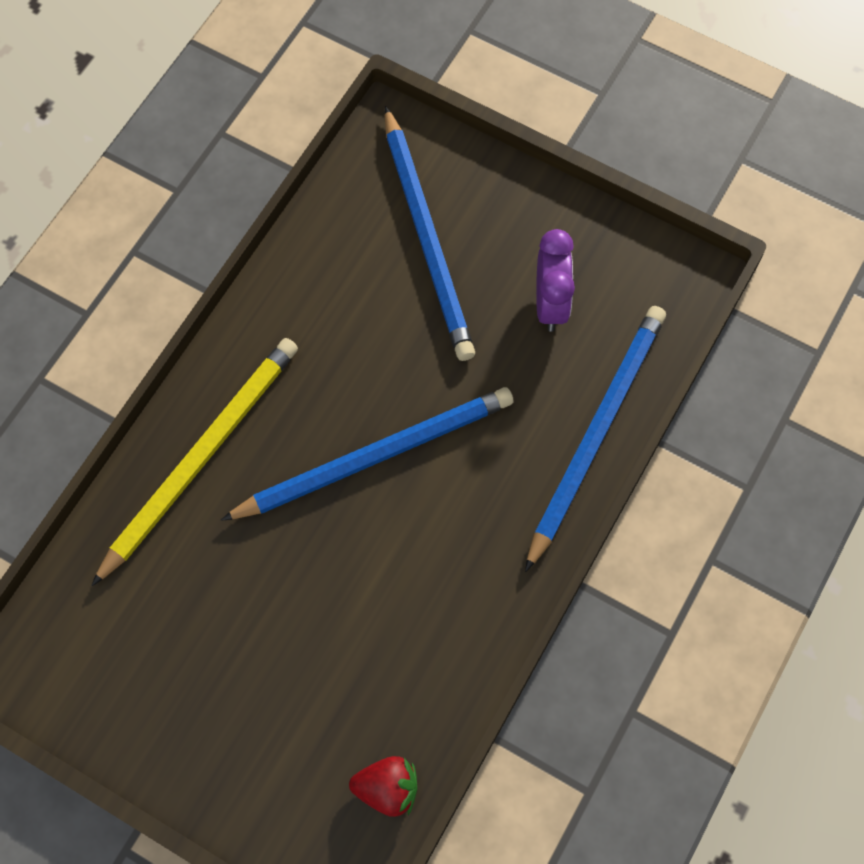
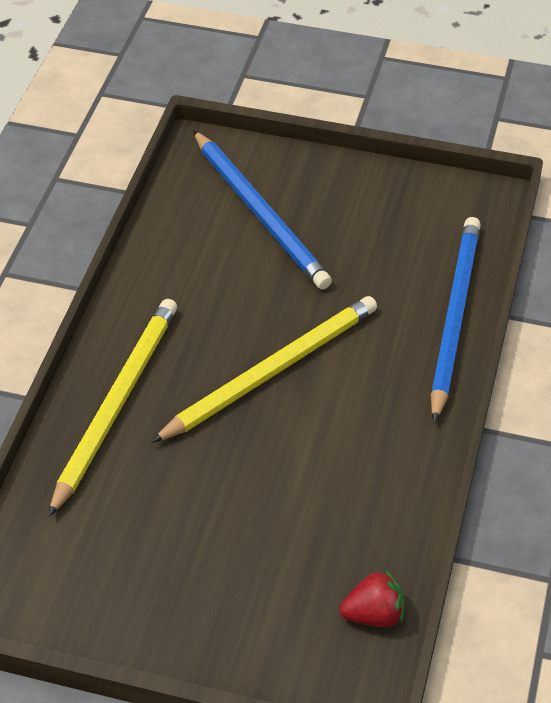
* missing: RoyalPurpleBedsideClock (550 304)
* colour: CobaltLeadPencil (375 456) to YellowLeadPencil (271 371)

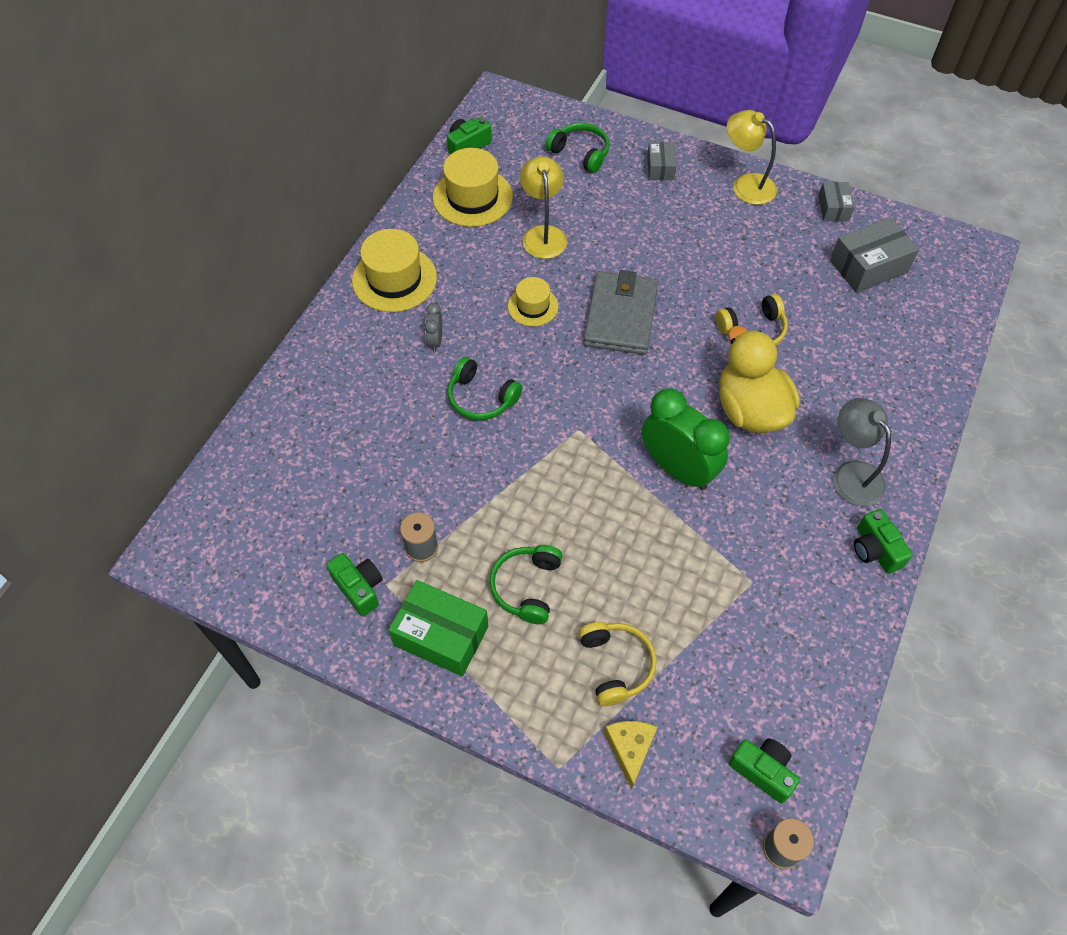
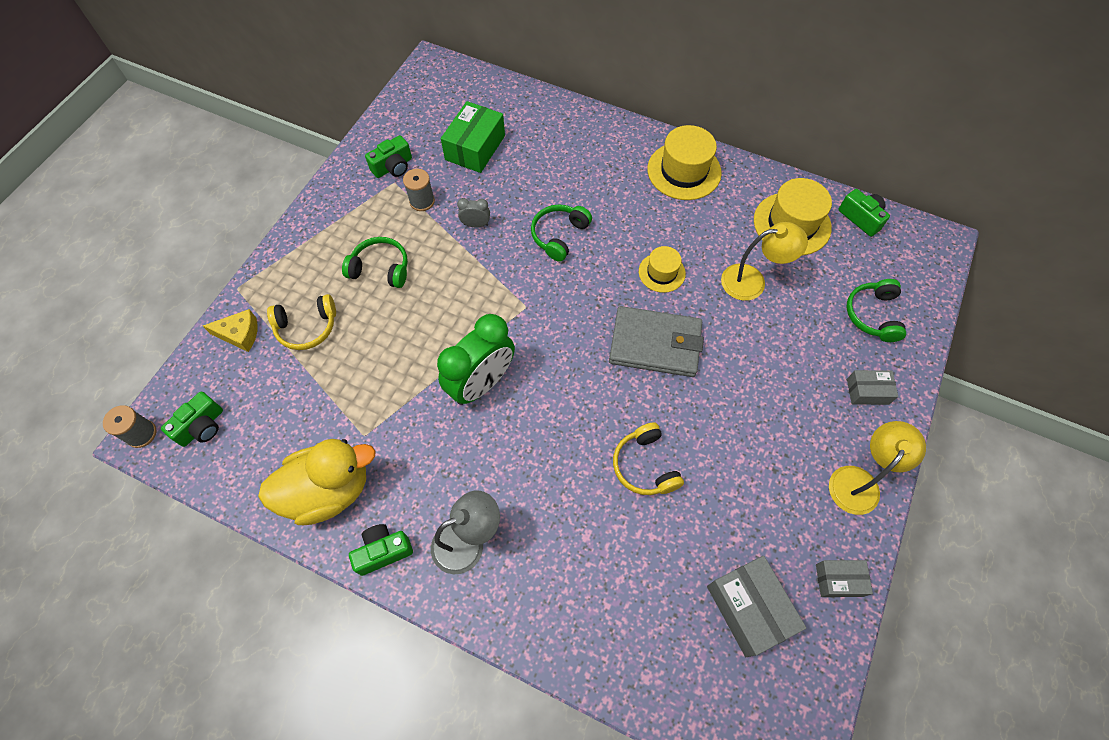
* spun: LeafGreenOverEarHeadphones (580 153) = (873 315) 150 degrees clockwise
* relocated: GrayBedsideClock (435 341) to (476 224)
* relocated: YellowToyDuck (750 409) to (328 490)
* relocated: LeafGreenParcel (441 635) to (475 147)

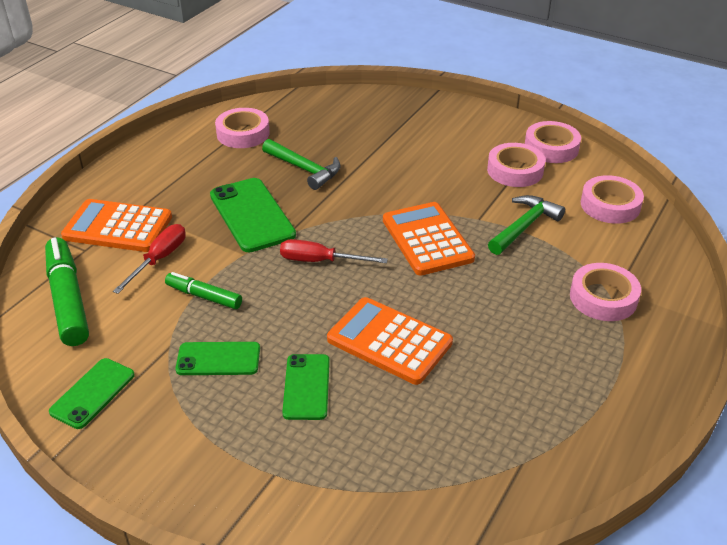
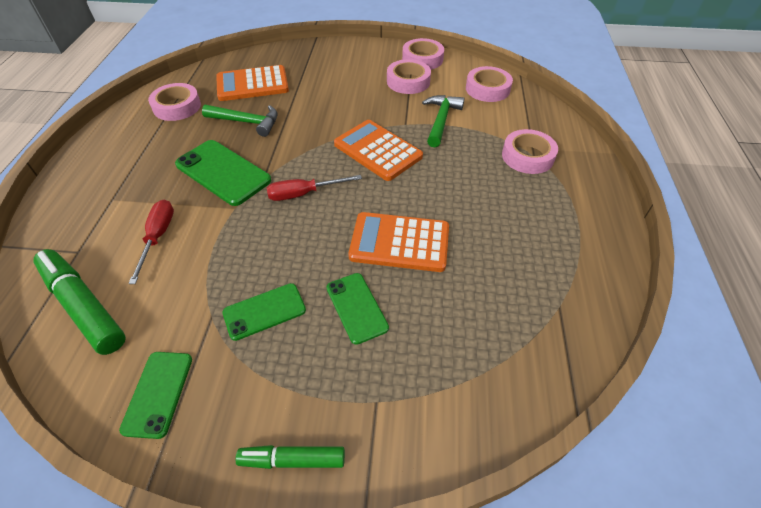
* relocated: BrightOrangeAddingMachine (118 227) to (252 84)
* relocated: LeafGreenMarkerPen (204 296) to (292 459)

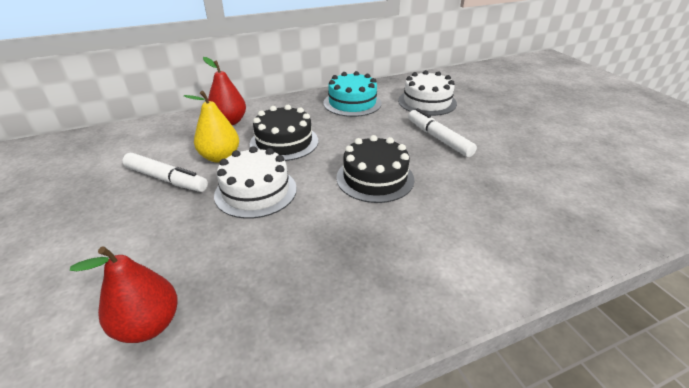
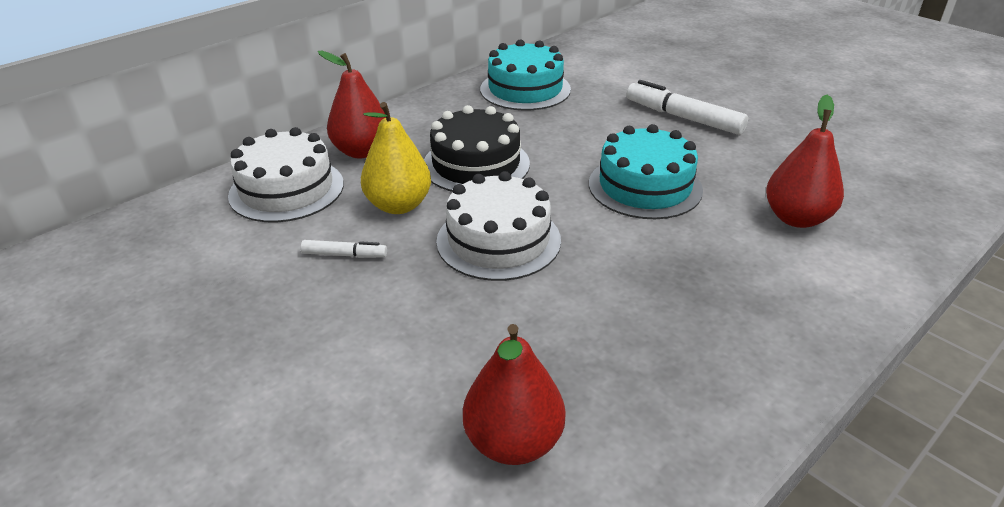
* relocated: WhiteCake (427 102) to (286 189)
* colour: JetBlackCake (375 178) to TealCake (645 186)
* size: WhiteMarkerPen (166 179) = (344 255) x0.52
* appeared: RedToyPear (796 218)

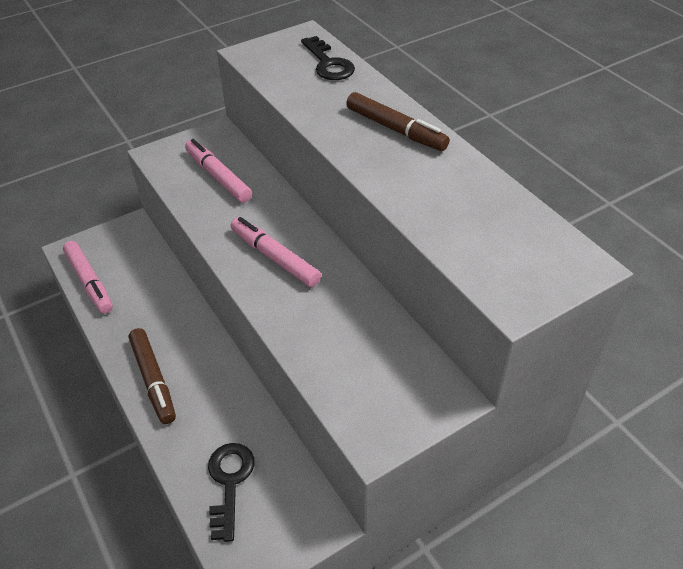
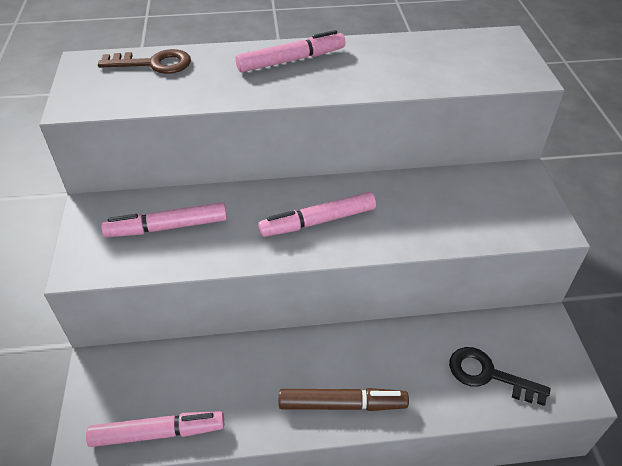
* colour: JetBlackKey (328 63) to BrownKey (153 64)
* colour: BrownMarkerPen (396 129) to RosePinkMarkerPen (291 60)

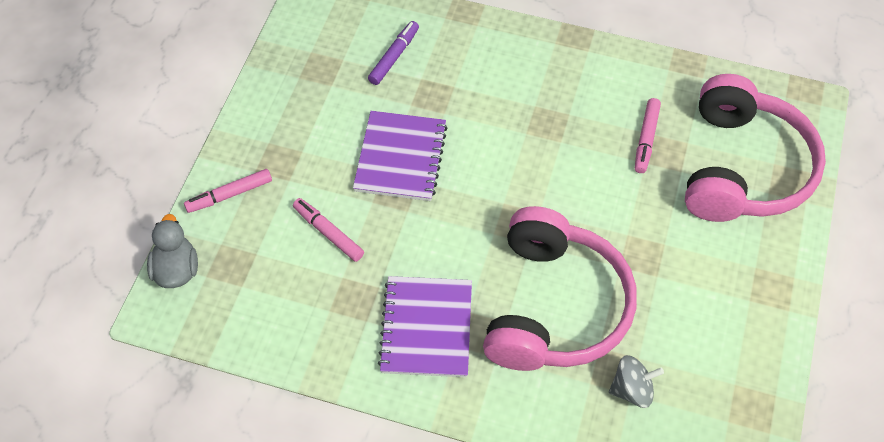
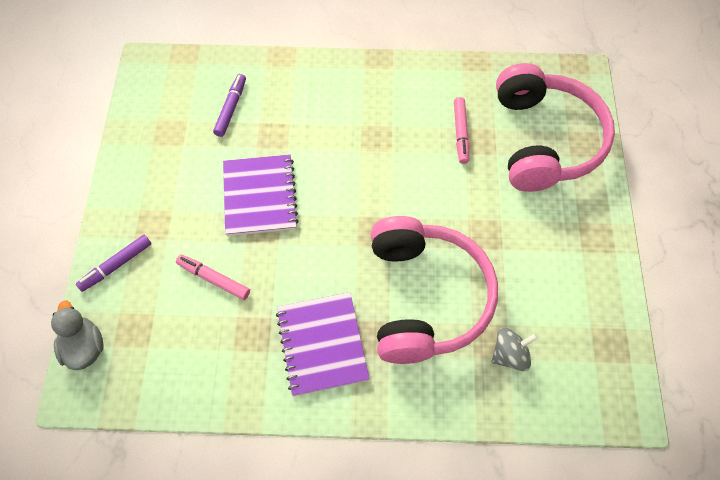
* colour: RosePinkMarkerPen (229 195) to RoyalPurpleMarkerPen (116 265)

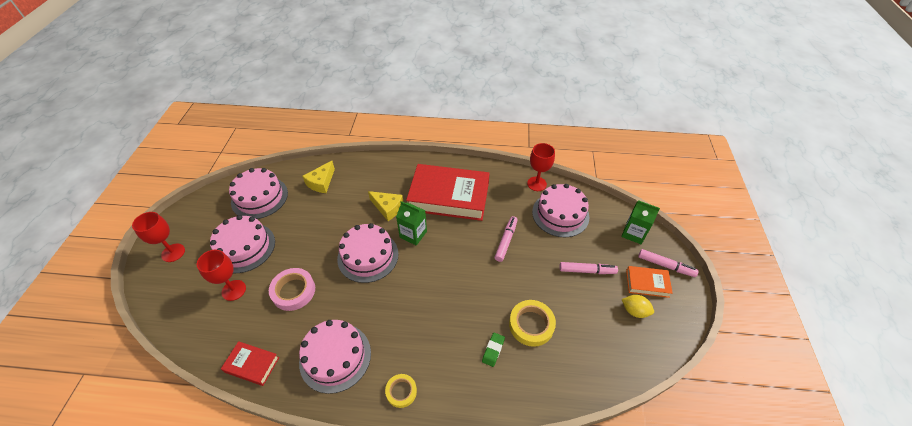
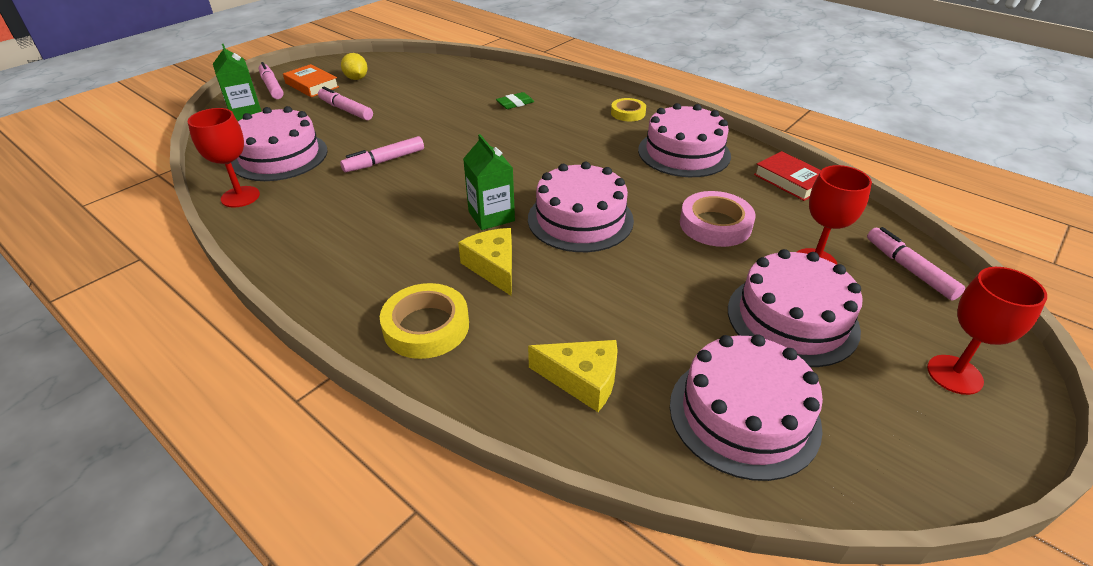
* spun: YellowPieceOfCheese (321 182) = (582 380) 45 degrees clockwise
* missing: RedHardback (449 196)
* relocated: YellowTape (531 325) to (426 326)
* appeared: RosePinkMarkerPen (909 269)

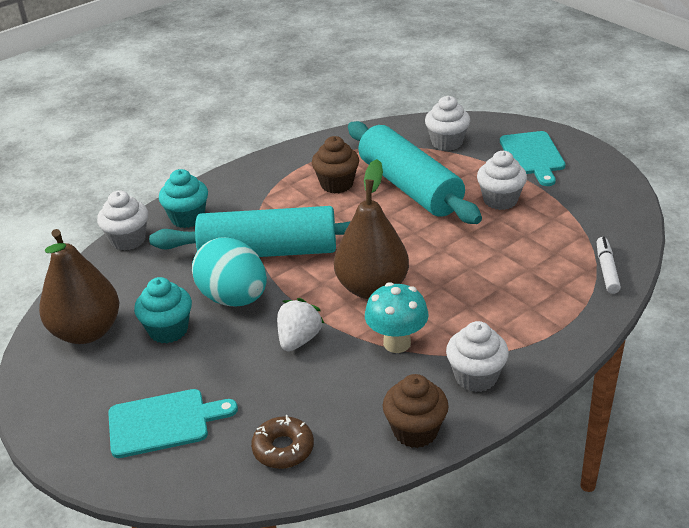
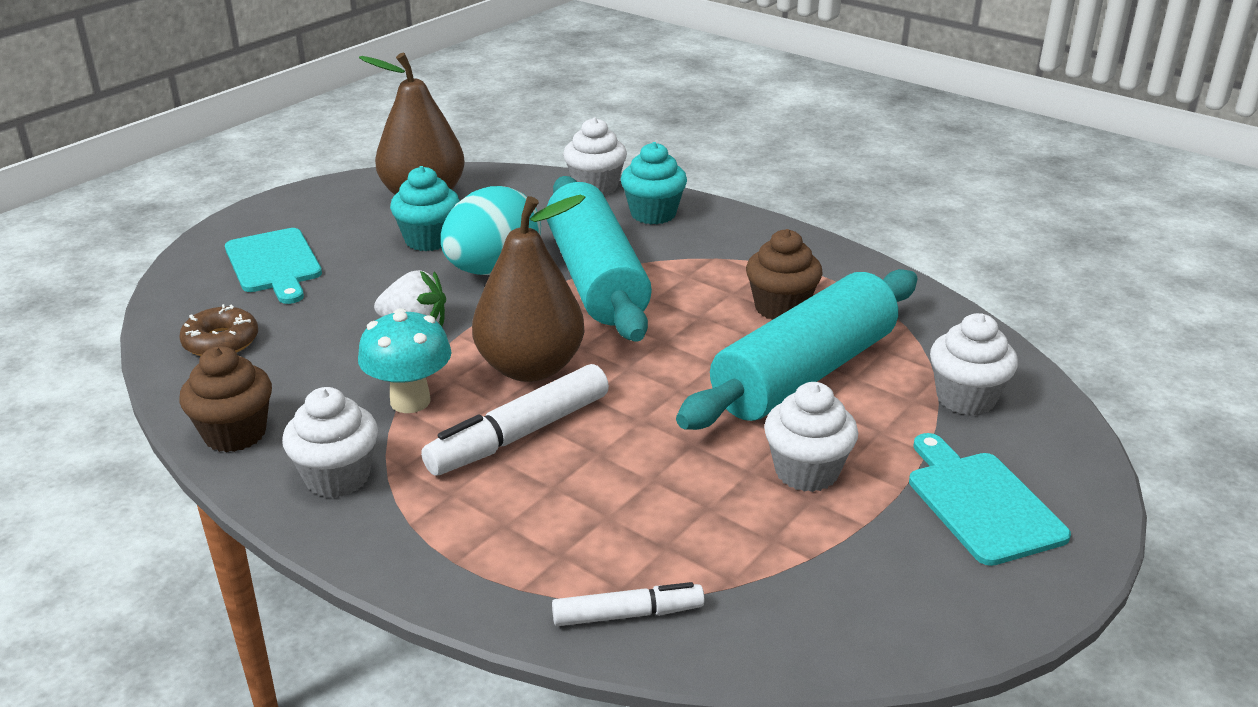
* spun: TealCuttingBoard (532 156) = (981 503) 90 degrees clockwise
* appeared: WhiteMarkerPen (520 434)

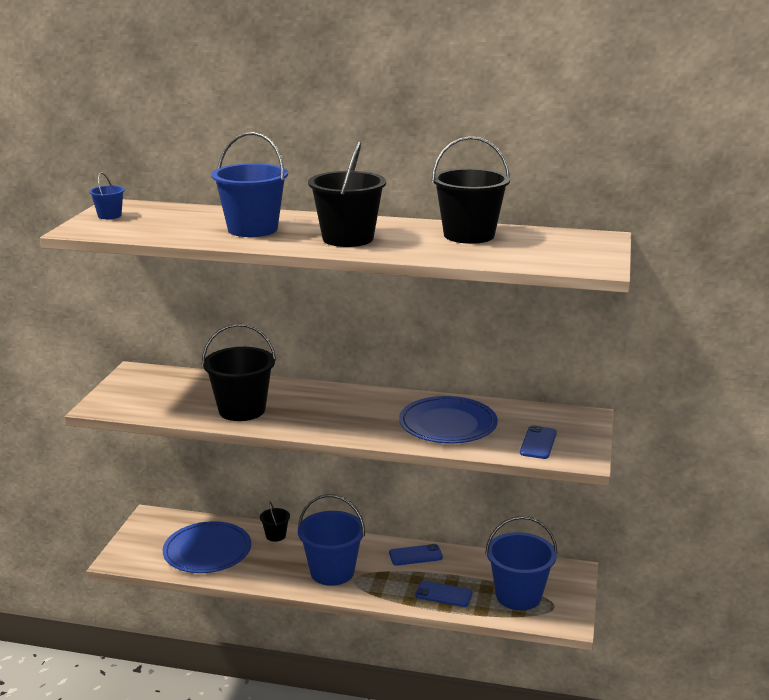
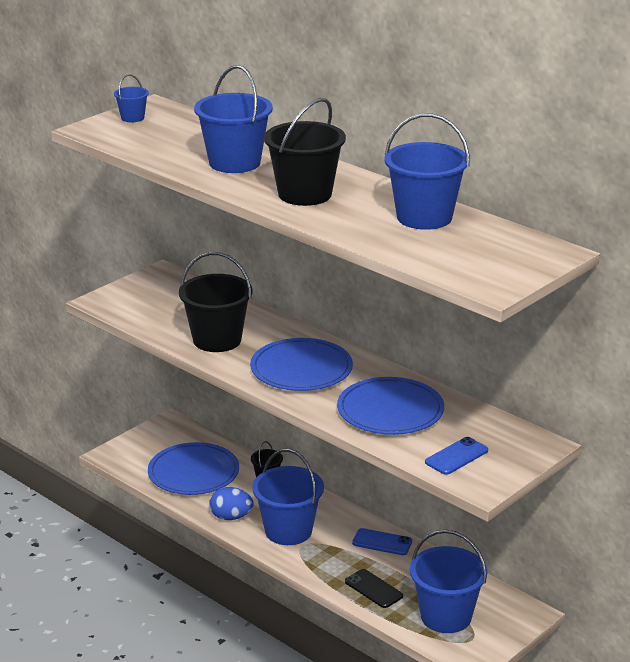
* colour: JetBlackPail (469 235) to CobaltPail (424 217)
* colour: CobaltSmartphone (443 594) to JetBlackSmartphone (373 589)
* appeared: CobaltPlate (301 369)
* appeared: CobaltEggShape (231 517)

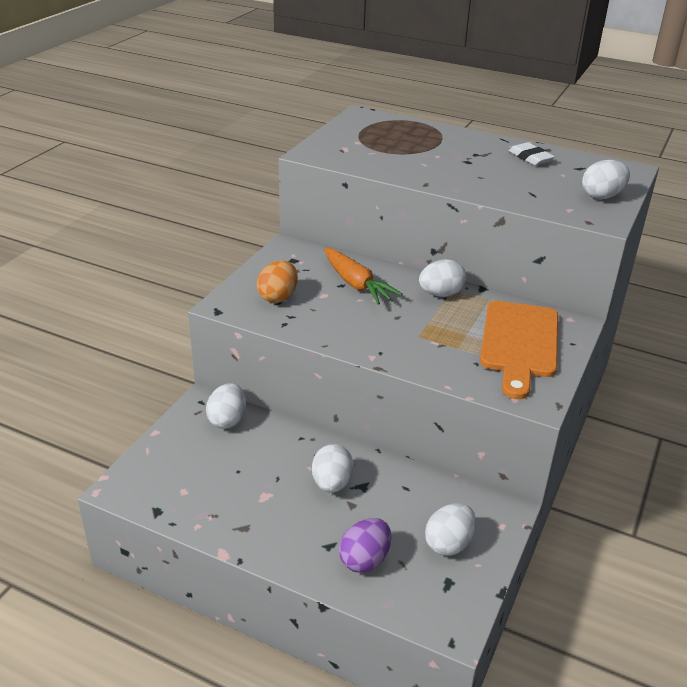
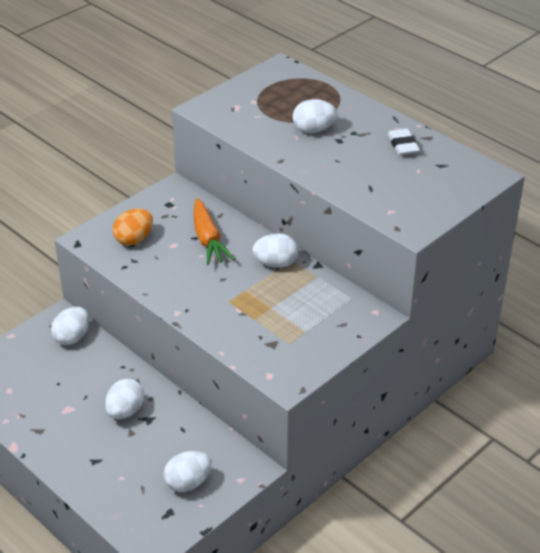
* relocated: WhiteEggShape (602 196) to (313 130)
* missing: BrightOrangeCuttingBoard (519 343)
* missing: RoyalPurpleEggShape (364 560)

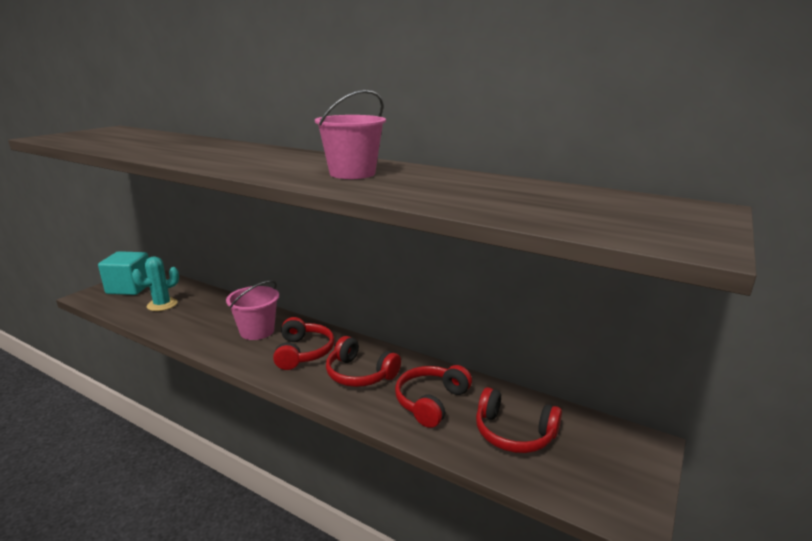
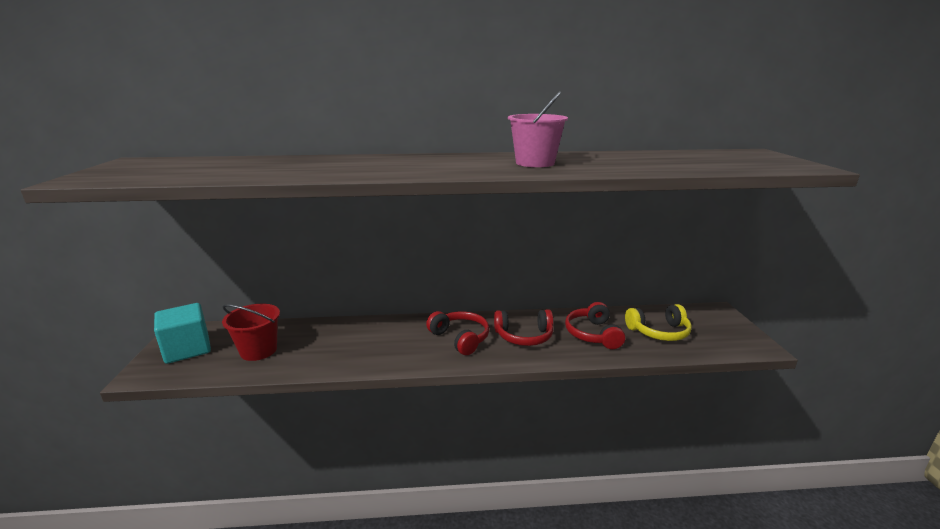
* exchanged: TealPricklyPlant (162 304) to RedPail (258 350)
* missing: RosePinkPail (257 331)
* colour: RedOverEarHeadphones (513 433) to YellowOverEarHeadphones (659 332)

